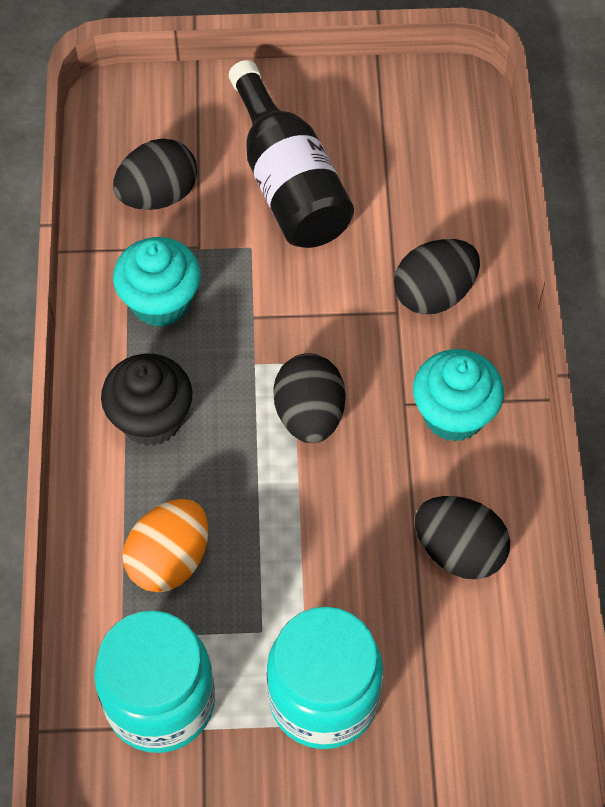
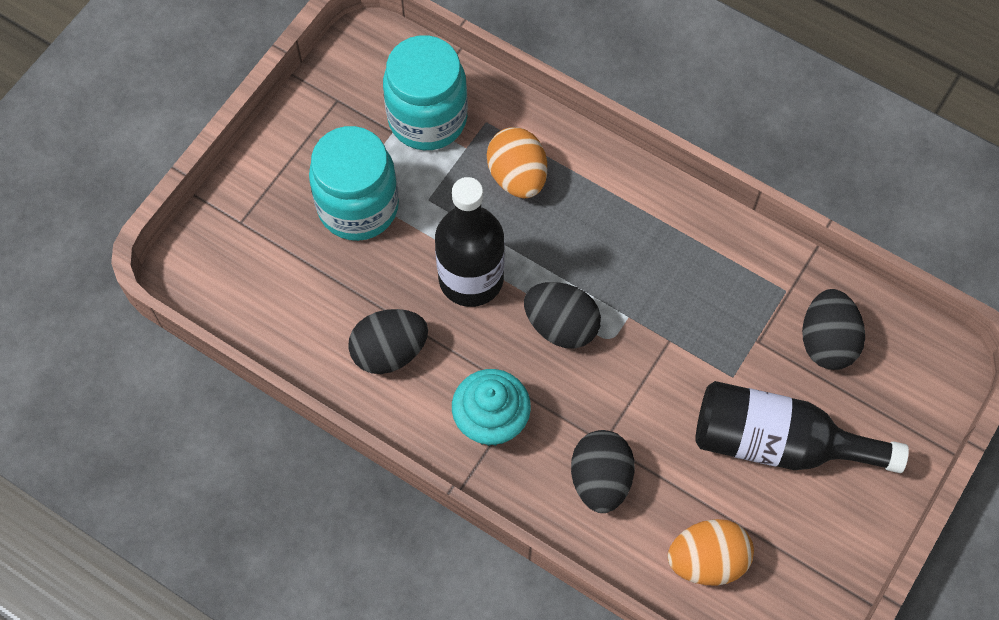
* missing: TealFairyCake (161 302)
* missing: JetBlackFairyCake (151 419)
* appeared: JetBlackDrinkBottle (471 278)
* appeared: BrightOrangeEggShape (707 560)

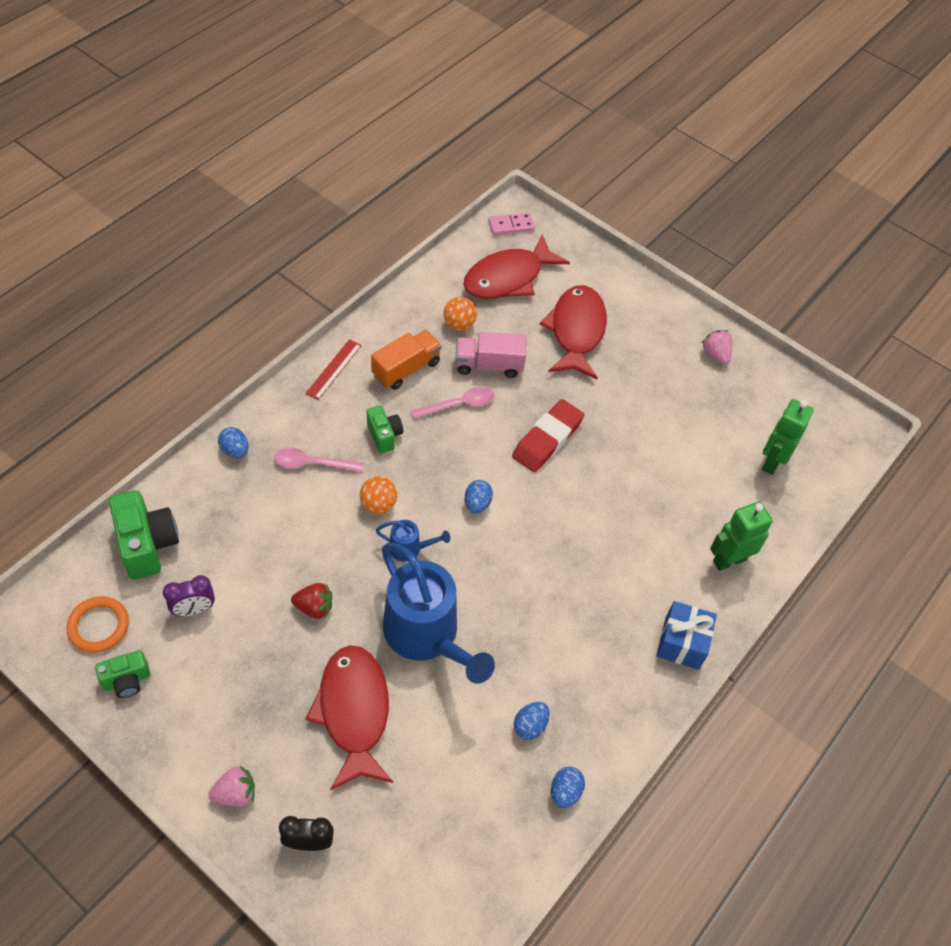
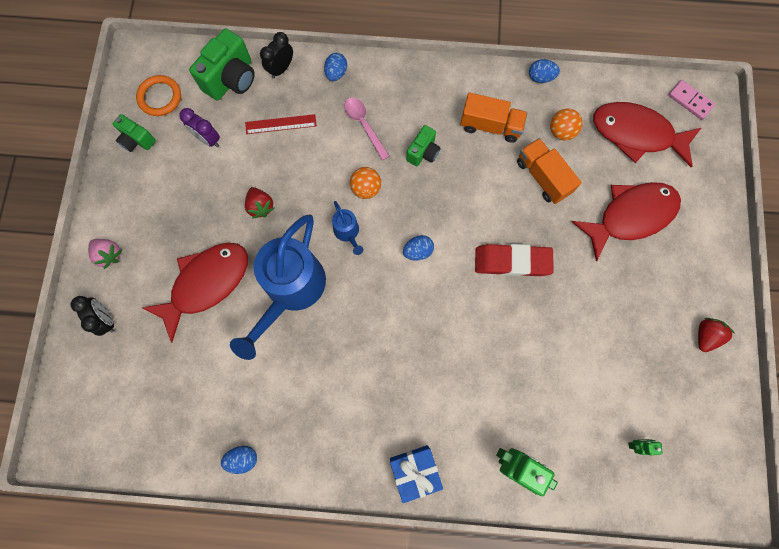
* colour: RosePinkToyStrawberry (715 354) to RedToyStrawberry (705 335)
* colour: RosePinkTruck (489 365) to BrightOrangeTruck (542 177)
* relocated: RedRuler (334 369) to (281 124)
* missing: RosePinkSpoon (459 405)
* size: LeafGreenRobotFigure (771 461) = (635 444) x0.49
* relocated: CobaltEggShape (530 725) to (540 77)
* appeared: JetBlackBedsideClock (281 69)

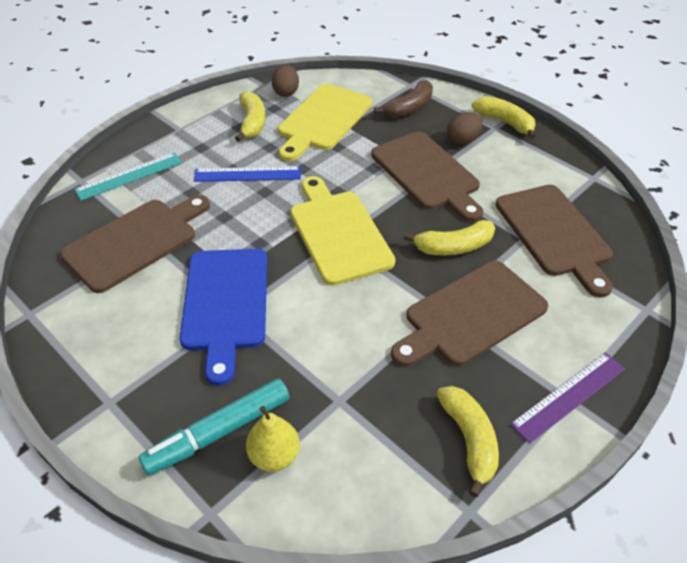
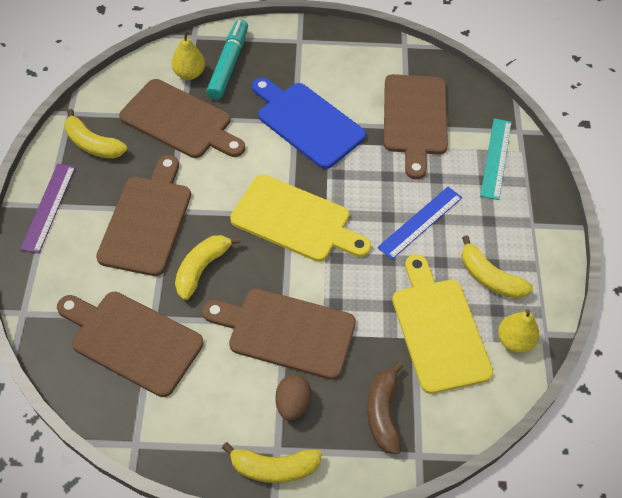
* exchanged: BrownEggShape (286 92) to YellowToyPear (514 341)
* appeared: BrownCuttingBoard (180 121)

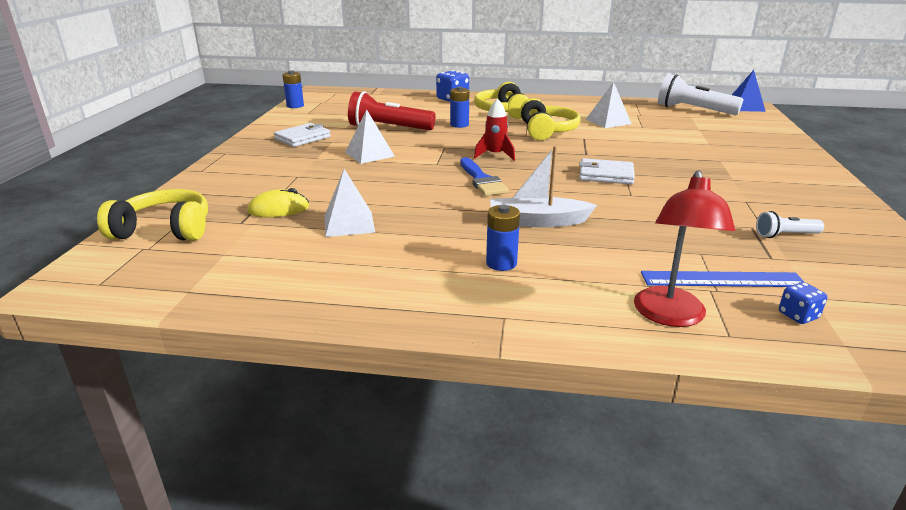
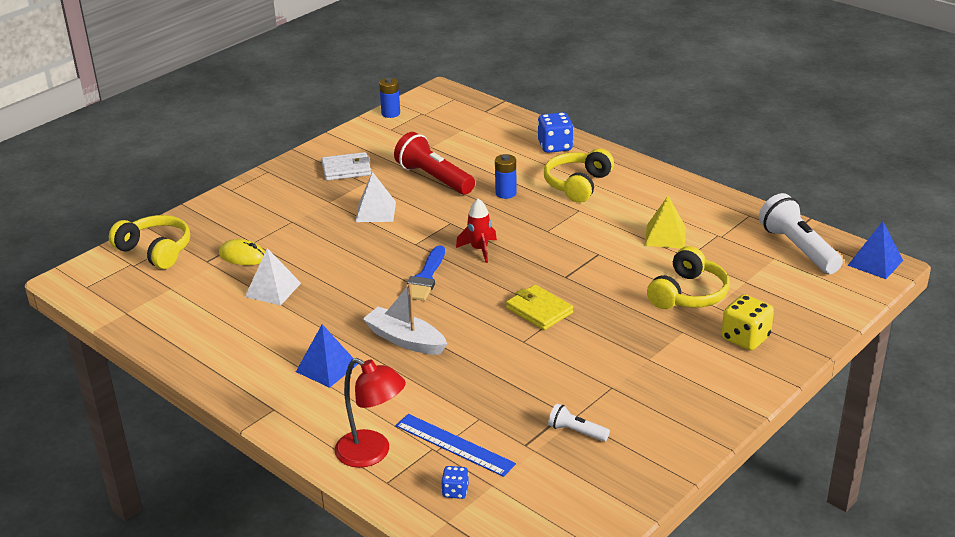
* colour: WhitePyramidShape (608 121) to YellowPyramidShape (665 236)
* relocated: YellowOverEarHeadphones (546 131) to (688 294)
* colour: WhiteBillfold (606 175) to YellowBillfold (539 310)
* spun: RedReadingLamp (670 316) = (372 453) 105 degrees counterclockwise
* exchanged: CobaltPowerCell (501 263) to CobaltPyramidShape (327 367)
* appeared: YellowDice (745 338)

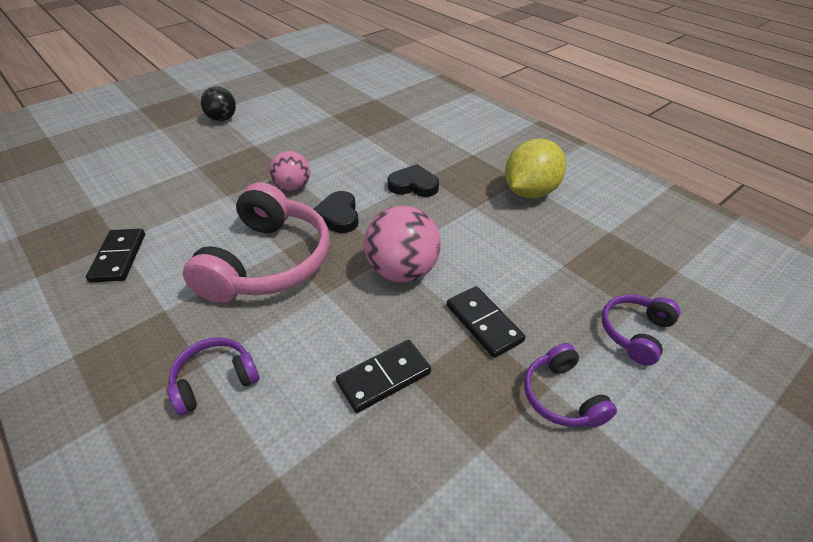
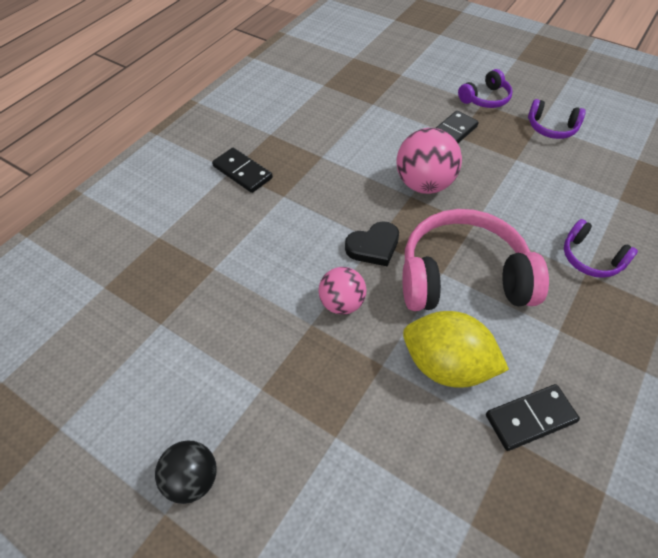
* relocated: YellowCitrusFruit (530 192) to (446 365)
* missing: JetBlackHeartShape (413 185)
* relocated: RoyalPurpleOverEarHeadphones (635 333) to (551 128)
* relocated: JetBlackDominoPiece (384 378) to (242 172)

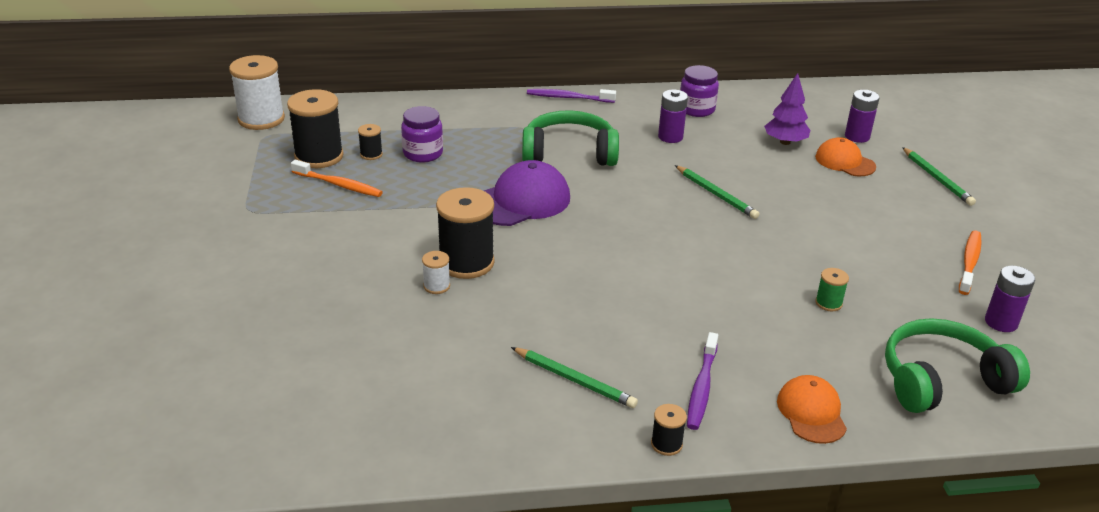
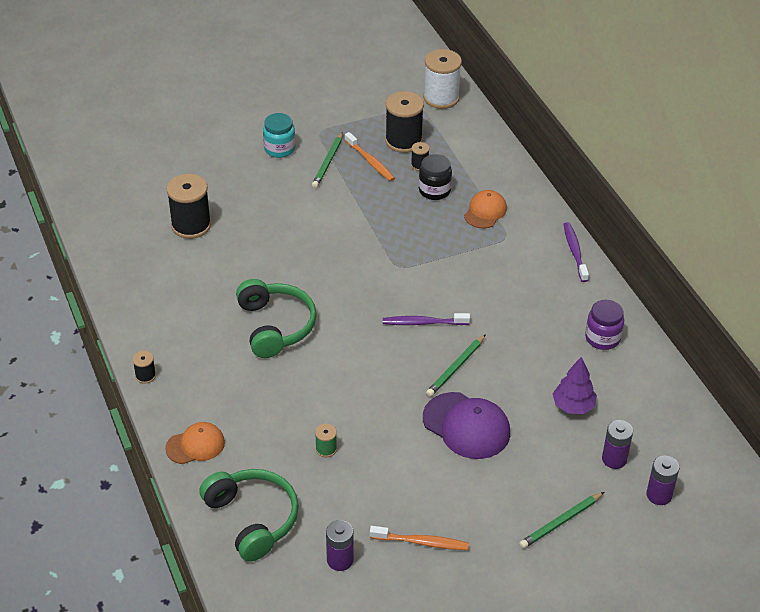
* relocated: RoyalPurplePowerCell (670 137) to (659 495)
* colour: RoyalPurpleJar (423 153) to JetBlackJar (434 190)
* relocated: LeafGreenOverEarHeadphones (569 153) to (275 326)
* relocated: BrightOrangePeakedCap (845 162) to (485 211)
* spun: BrightOrangeDentalBrush (339 185) = (370 161) 45 degrees counterclockwise
* relocated: RoyalPurplePeakedCap (521 201) to (466 426)
* relocated: JetBlackBobbin (466 262) to (191 225)
* missing: WhiteBobbin (436 286)
* relocated: RoyalPurpleDentalBrush (702 388) to (423 323)
* relocated: LeafGreenLeadPencil (574 380) to (328 162)
* appeared: TealJar (279 149)

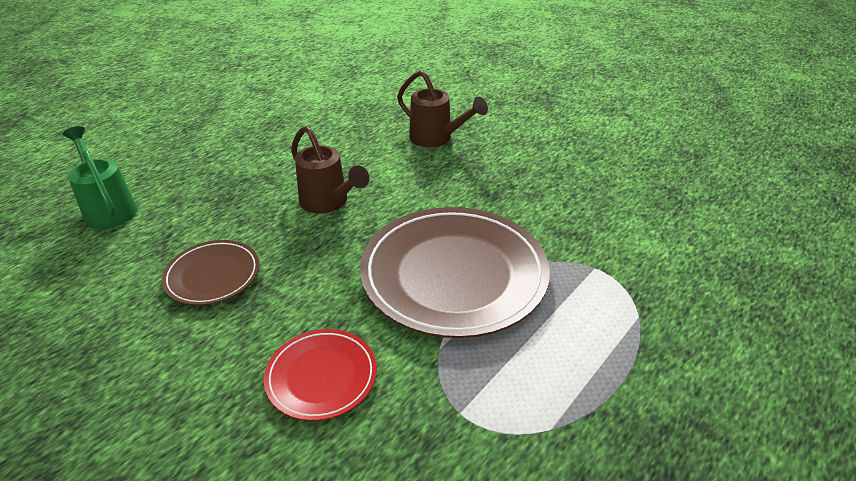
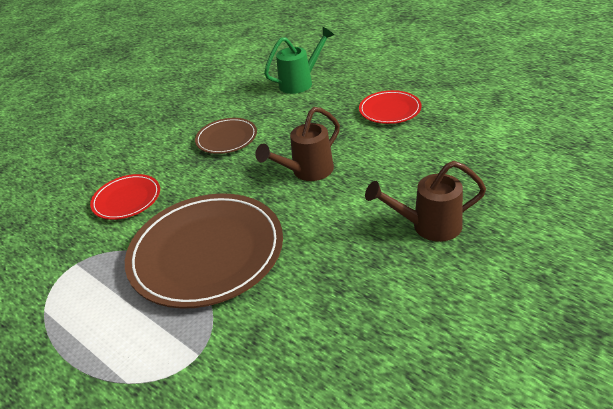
* spun: BrownSprinklingCan (436 139) = (428 226) 45 degrees clockwise
* appeared: RedPlate (390 110)

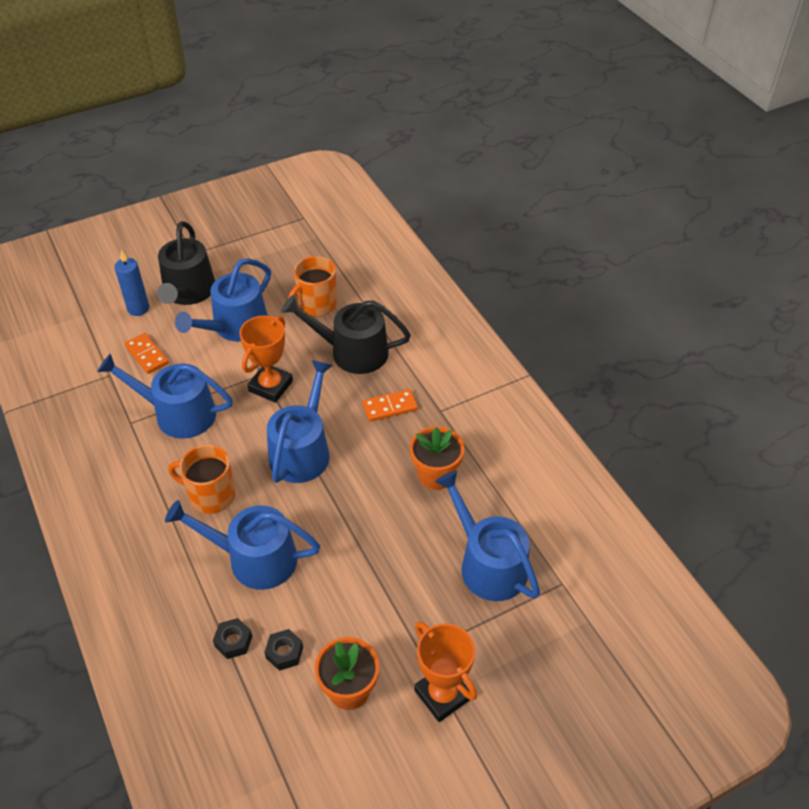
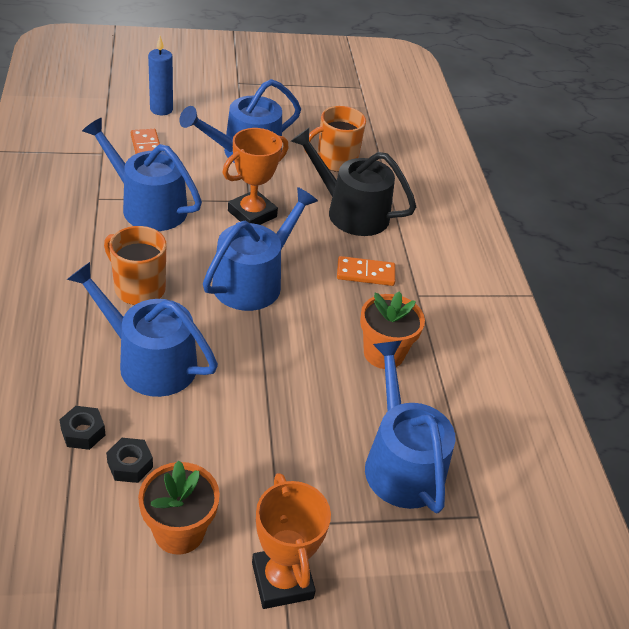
* missing: JetBlackSprinklingCan (188 292)

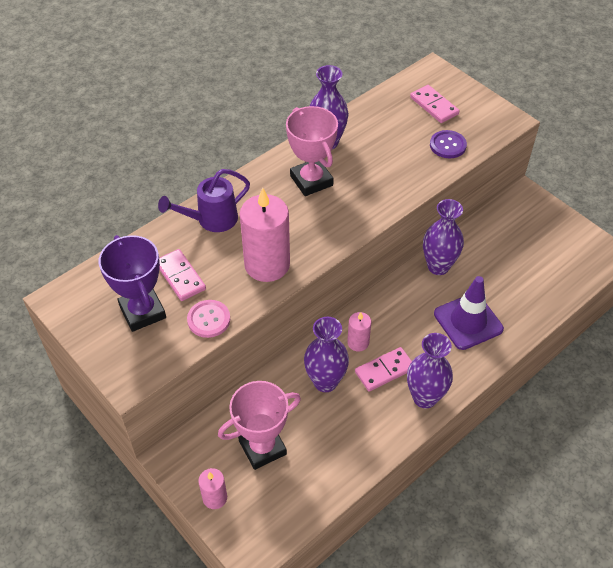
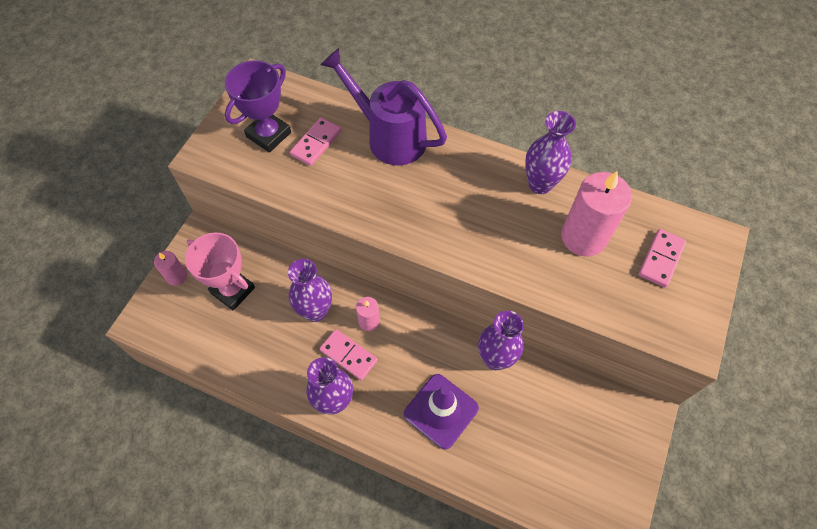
* missing: RosePinkAwardCup (311 181)
* missing: RoyalPurpleShirtButton (447 145)
* size: RoyalPurpleSprinklingCan (212 220) = (389 137) x1.51
* relocated: RosePinkPillarCandle (267 264) to (583 237)
* missing: RosePinkShirtButton (209 319)

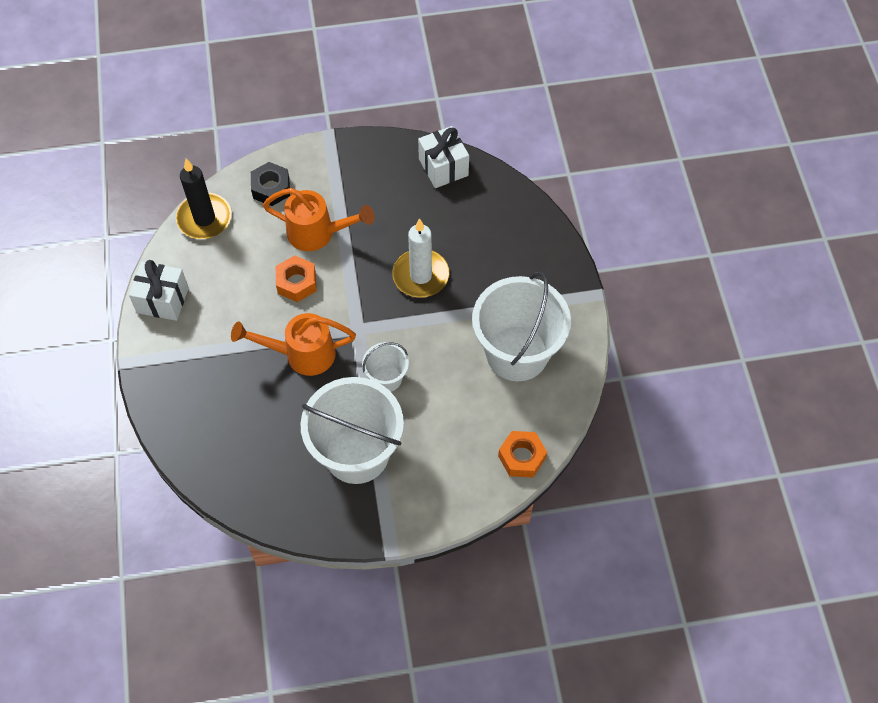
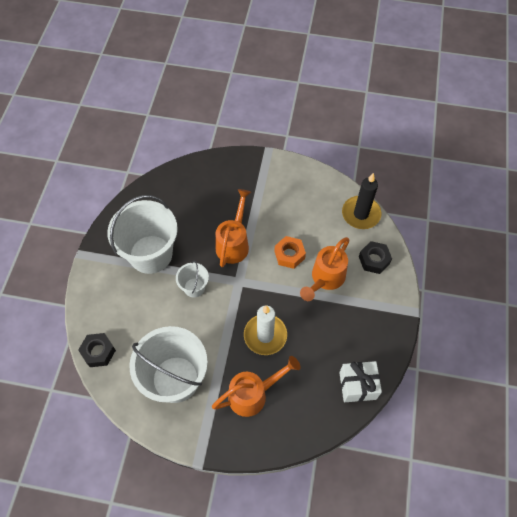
* missing: WhiteGift (163 300)
* colour: BrightOrangeHexNut (521 457) to JetBlackHexNut (98 352)
* appeared: BrightOrangeSprinklingCan (253 394)

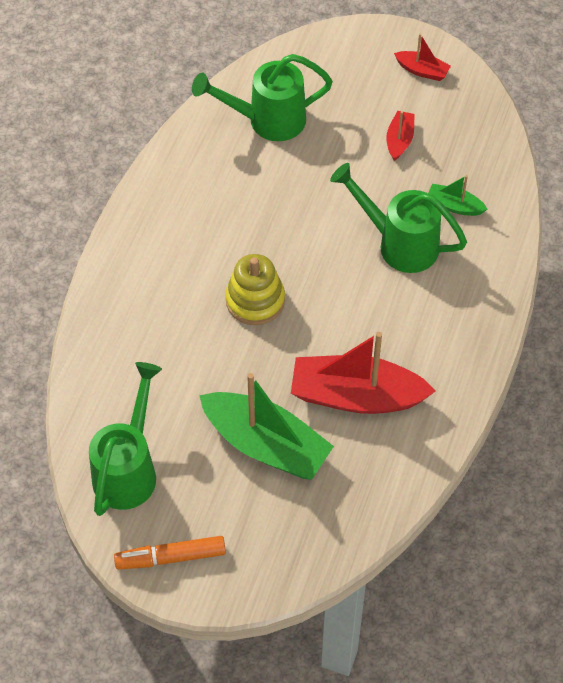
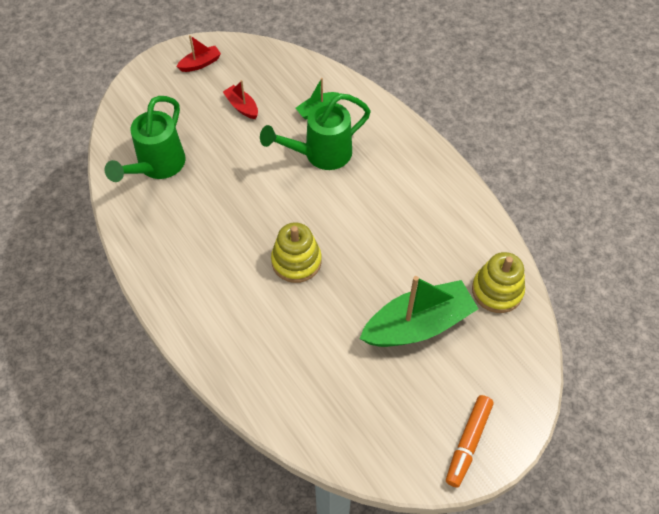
* missing: RedSailboat (356 396)
* missing: LeafGreenSprinklingCan (129 468)
* appeared: YellowStackingRings (497 290)

